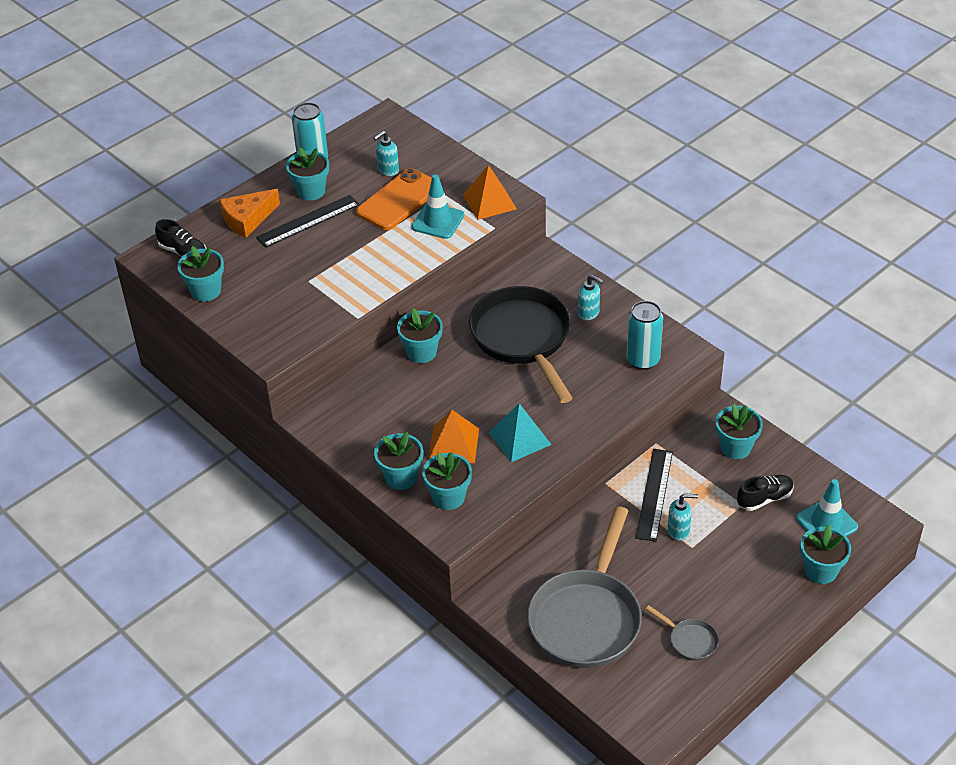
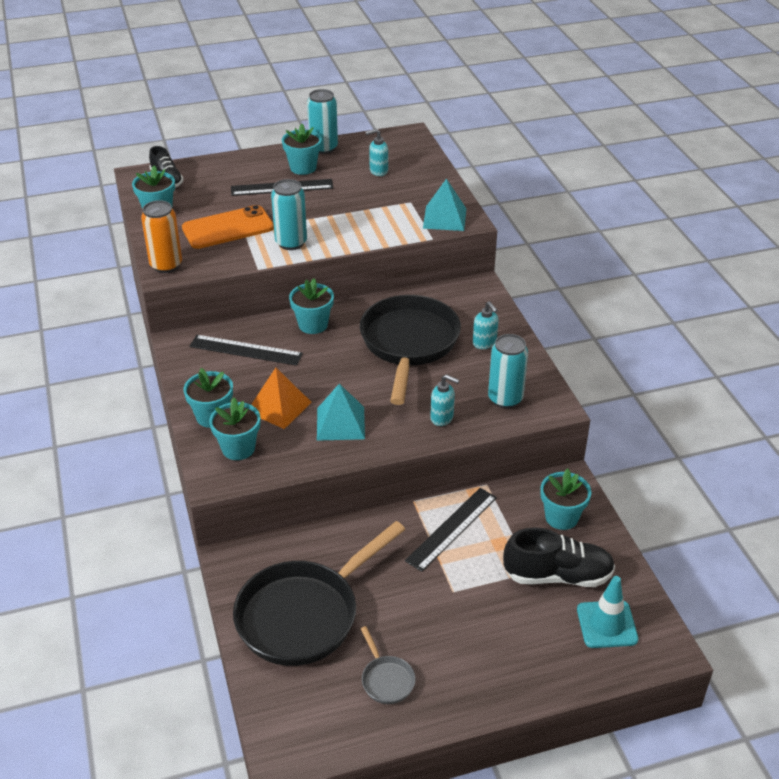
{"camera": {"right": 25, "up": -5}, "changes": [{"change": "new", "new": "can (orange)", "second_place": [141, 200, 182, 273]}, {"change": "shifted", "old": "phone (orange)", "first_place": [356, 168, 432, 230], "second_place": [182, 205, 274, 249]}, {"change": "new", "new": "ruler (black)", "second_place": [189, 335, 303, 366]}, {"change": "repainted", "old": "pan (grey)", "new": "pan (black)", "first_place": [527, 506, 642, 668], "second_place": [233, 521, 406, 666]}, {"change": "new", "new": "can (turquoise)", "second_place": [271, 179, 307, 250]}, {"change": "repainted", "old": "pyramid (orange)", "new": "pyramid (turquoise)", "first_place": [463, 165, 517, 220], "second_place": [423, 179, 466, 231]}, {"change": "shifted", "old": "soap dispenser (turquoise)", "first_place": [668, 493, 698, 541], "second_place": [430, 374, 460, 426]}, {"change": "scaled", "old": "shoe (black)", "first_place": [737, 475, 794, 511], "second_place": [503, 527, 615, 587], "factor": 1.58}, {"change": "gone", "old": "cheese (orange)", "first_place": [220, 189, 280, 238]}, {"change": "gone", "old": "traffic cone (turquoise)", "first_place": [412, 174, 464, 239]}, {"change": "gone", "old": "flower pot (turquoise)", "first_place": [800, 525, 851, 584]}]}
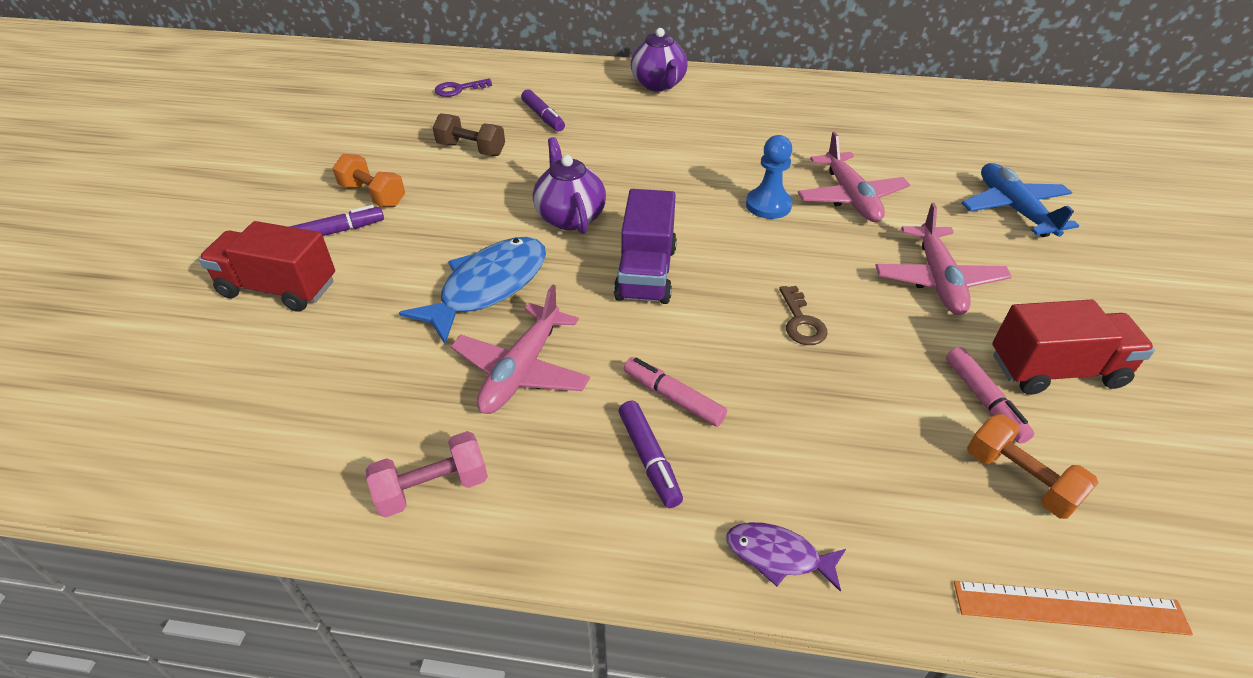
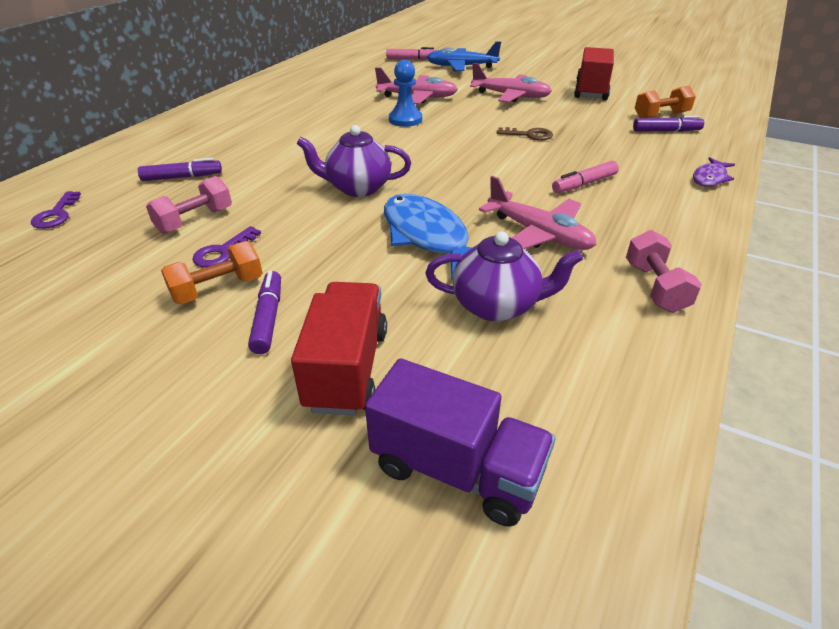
{"camera": {"right": -70, "up": -5}, "changes": [{"change": "repainted", "old": "dumbbell (brown)", "new": "dumbbell (pink)", "first_place": [433, 113, 505, 156], "second_place": [146, 176, 232, 234]}, {"change": "new", "new": "key (purple)", "second_place": [192, 226, 261, 268]}, {"change": "rotated", "old": "truck (red)", "first_place": [199, 221, 335, 312], "second_place": [291, 282, 387, 415], "degrees": 150}, {"change": "shifted", "old": "truck (purple)", "first_place": [614, 189, 677, 304], "second_place": [365, 358, 555, 527]}, {"change": "shifted", "old": "marker (pink)", "first_place": [946, 347, 1034, 444], "second_place": [386, 47, 437, 60]}, {"change": "shifted", "old": "teapot (purple)", "first_place": [631, 28, 688, 92], "second_place": [425, 231, 583, 322]}, {"change": "shifted", "old": "marker (purple)", "first_place": [619, 401, 683, 508], "second_place": [633, 116, 704, 132]}, {"change": "gone", "old": "ruler (orange)", "first_place": [954, 581, 1193, 635]}]}
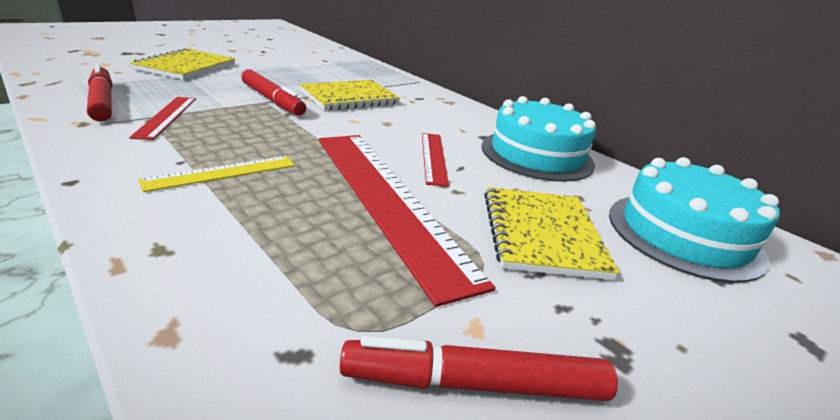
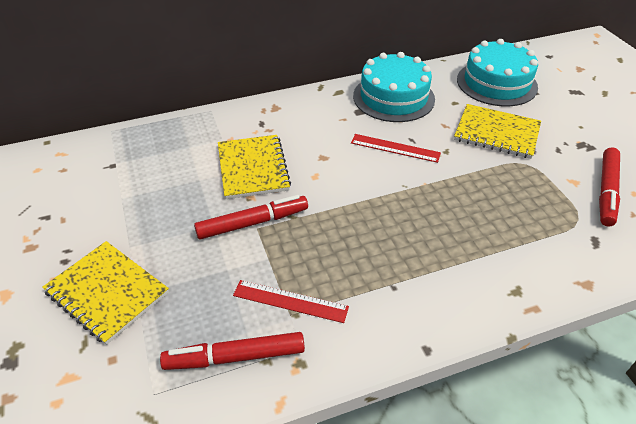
{"camera": {"right": -65, "up": 15}, "changes": [{"change": "gone", "old": "ruler (yellow)", "first_place": [139, 156, 295, 192]}, {"change": "gone", "old": "ruler (red)", "first_place": [319, 135, 496, 307]}]}
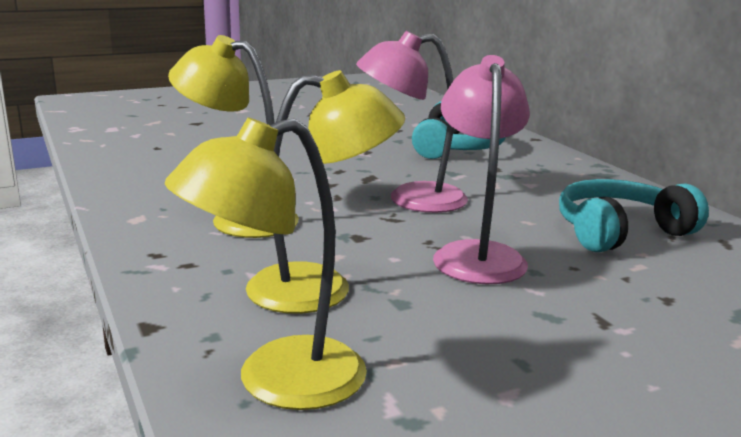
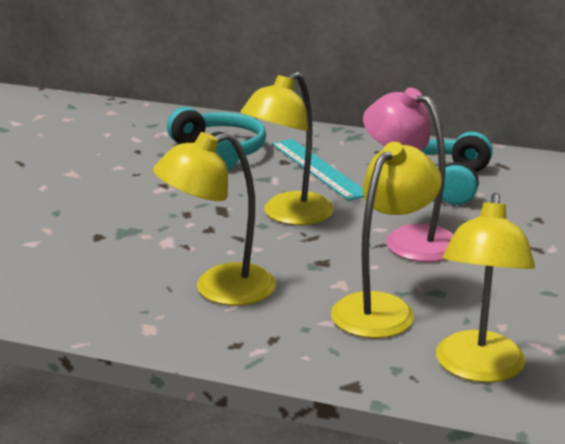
{"camera": {"right": -45, "up": 5}, "changes": [{"change": "repainted", "old": "lamp (pink)", "new": "lamp (yellow)", "first_place": [356, 31, 468, 213], "second_place": [240, 72, 334, 225]}, {"change": "new", "new": "ruler (turquoise)", "second_place": [272, 139, 364, 201]}]}
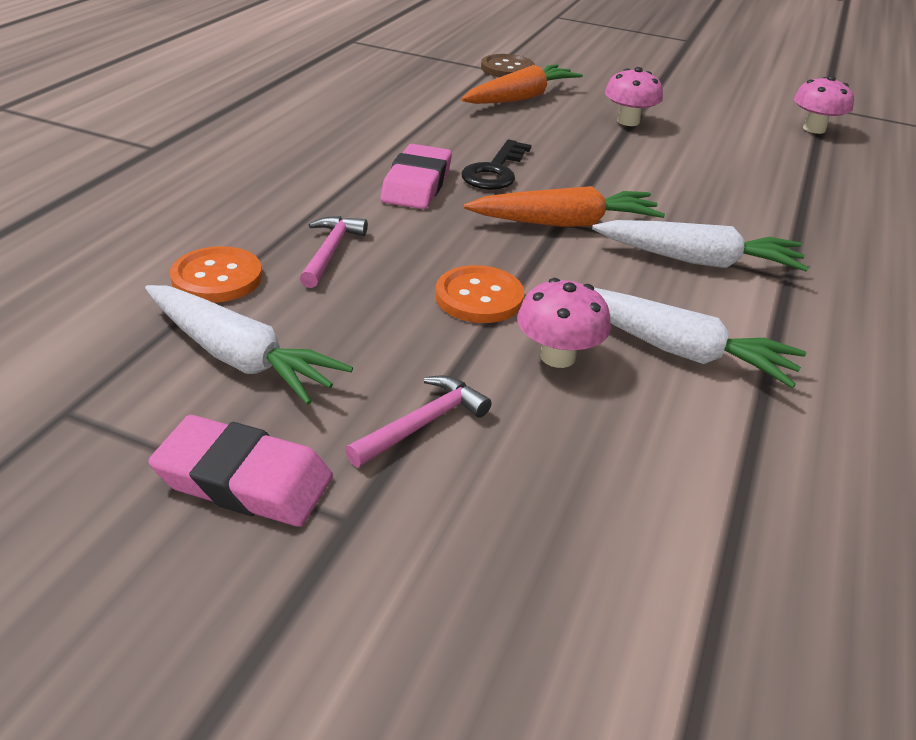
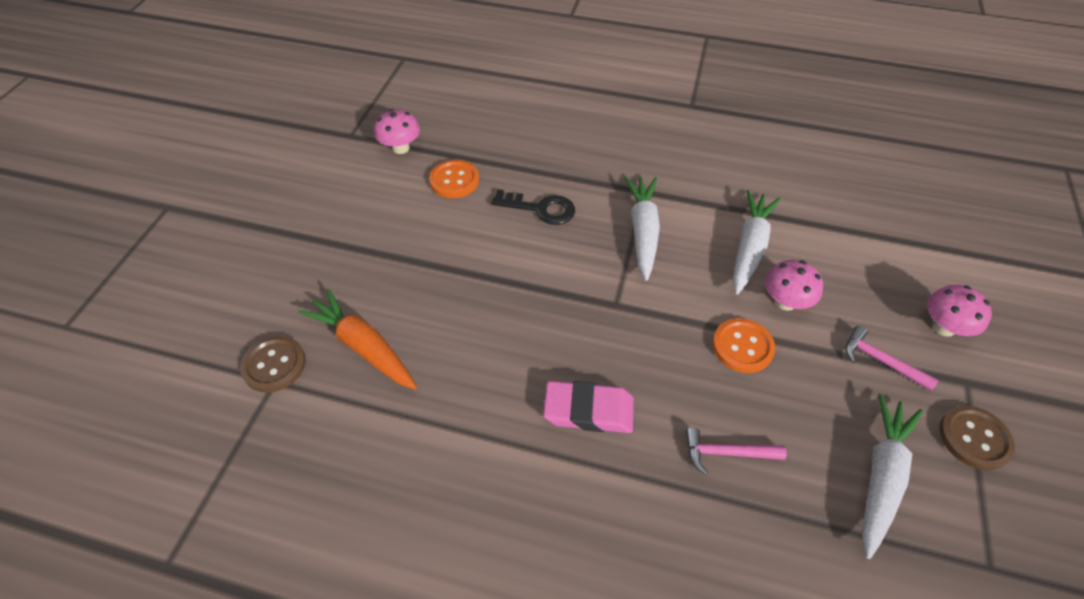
{"camera": {"right": -95, "up": 15}, "changes": [{"change": "shifted", "old": "button (orange)", "first_place": [170, 246, 262, 303], "second_place": [429, 160, 479, 198]}, {"change": "shifted", "old": "key (black)", "first_place": [461, 140, 531, 190], "second_place": [491, 189, 575, 225]}, {"change": "shifted", "old": "mushroom (pink)", "first_place": [605, 67, 663, 126], "second_place": [927, 285, 992, 337]}, {"change": "swapped", "old": "eraser (pink)", "new": "button (brown)", "first_place": [148, 415, 333, 527], "second_place": [939, 406, 1015, 470]}, {"change": "gone", "old": "carrot (orange)", "first_place": [464, 186, 665, 227]}]}
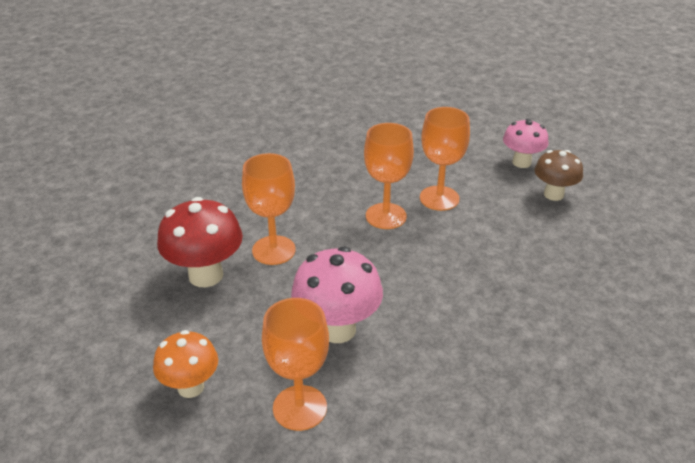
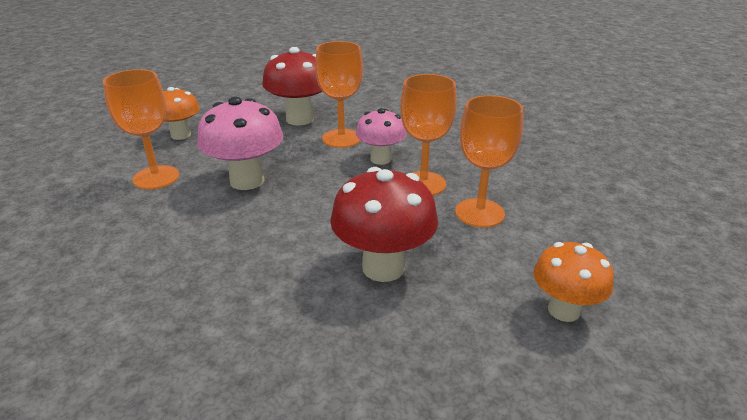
{"camera": {"right": 75, "up": -5}, "changes": [{"change": "new", "new": "mushroom (red)", "second_place": [330, 167, 438, 282]}, {"change": "shifted", "old": "mushroom (pink)", "first_place": [503, 119, 549, 168], "second_place": [356, 108, 407, 165]}, {"change": "repainted", "old": "mushroom (brown)", "new": "mushroom (orange)", "first_place": [535, 150, 583, 201], "second_place": [533, 242, 614, 322]}]}
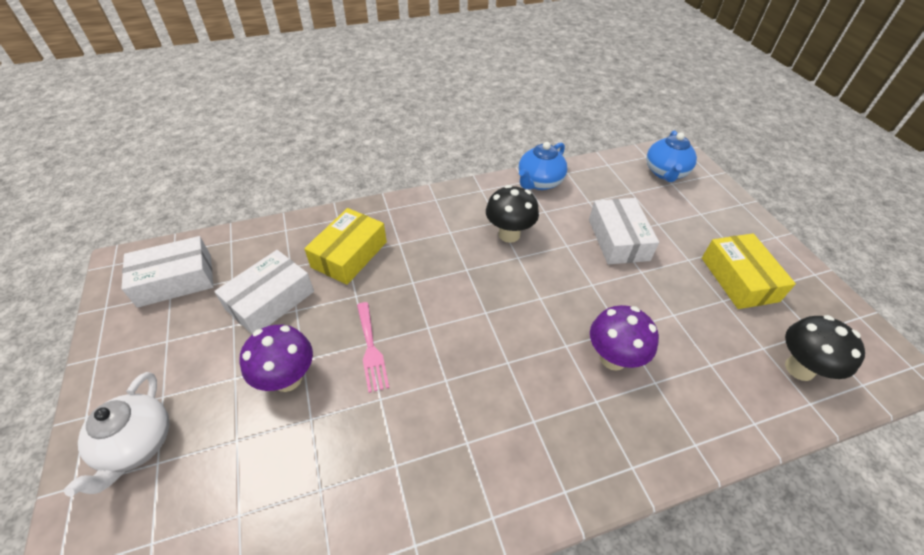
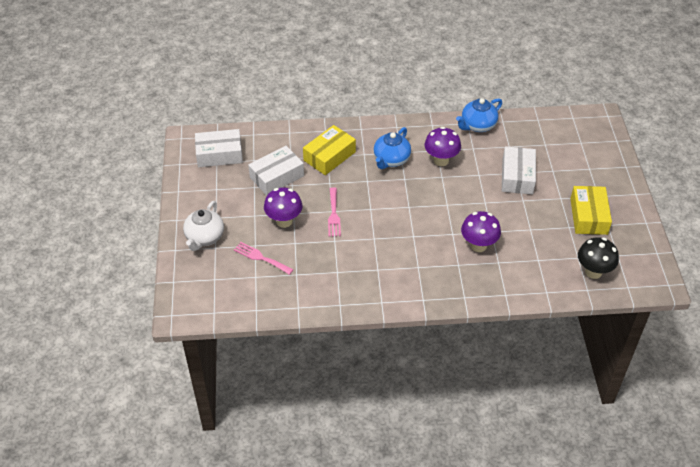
{"camera": {"right": 15, "up": 0}, "changes": [{"change": "new", "new": "fork (pink)", "second_place": [234, 242, 294, 275]}, {"change": "shifted", "old": "teapot (blue)", "first_place": [646, 130, 697, 182], "second_place": [373, 127, 411, 169]}, {"change": "repainted", "old": "mushroom (black)", "new": "mushroom (purple)", "first_place": [486, 185, 539, 243], "second_place": [425, 127, 461, 166]}]}
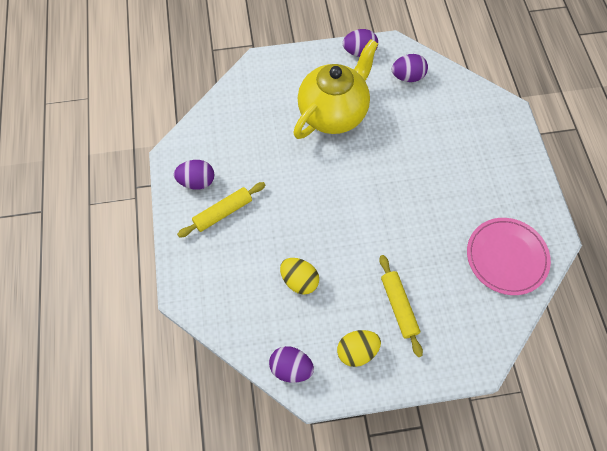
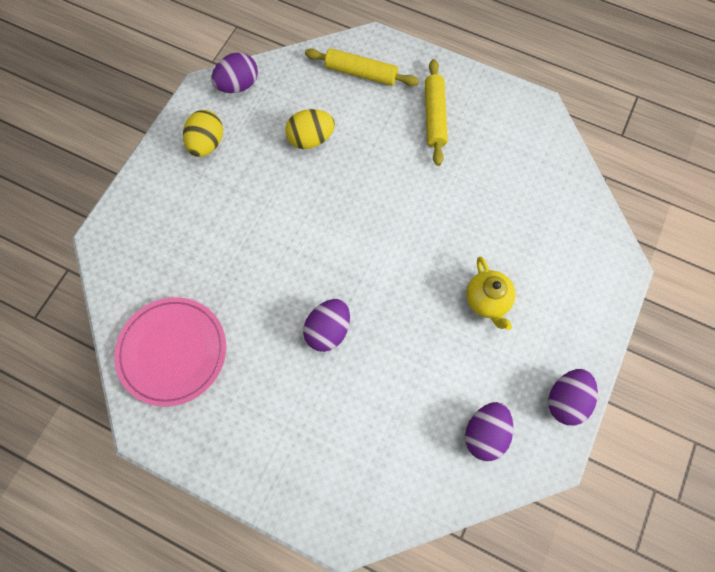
{"camera": {"right": 125, "up": 5}, "changes": [{"change": "shifted", "old": "egg (purple)", "first_place": [174, 160, 214, 189], "second_place": [303, 299, 350, 352]}, {"change": "shifted", "old": "rolling pin (yellow)", "first_place": [379, 255, 423, 357], "second_place": [305, 48, 419, 86]}, {"change": "scaled", "old": "teapot (yellow)", "first_place": [293, 39, 378, 139], "second_place": [466, 257, 515, 330], "factor": 0.47}]}
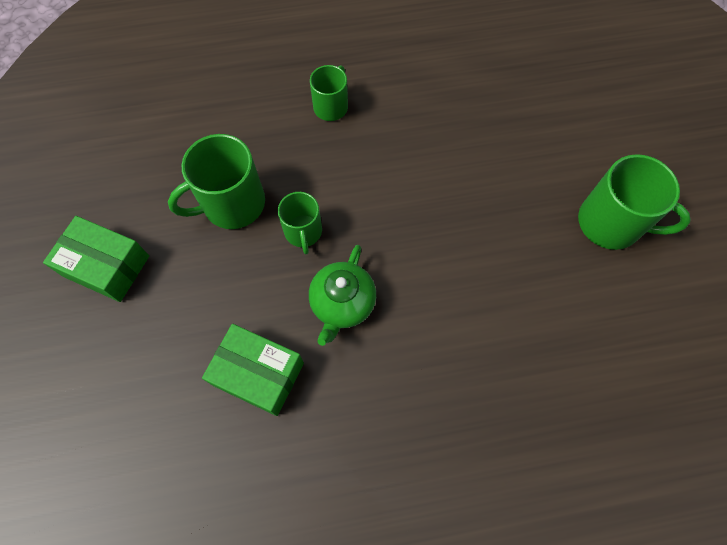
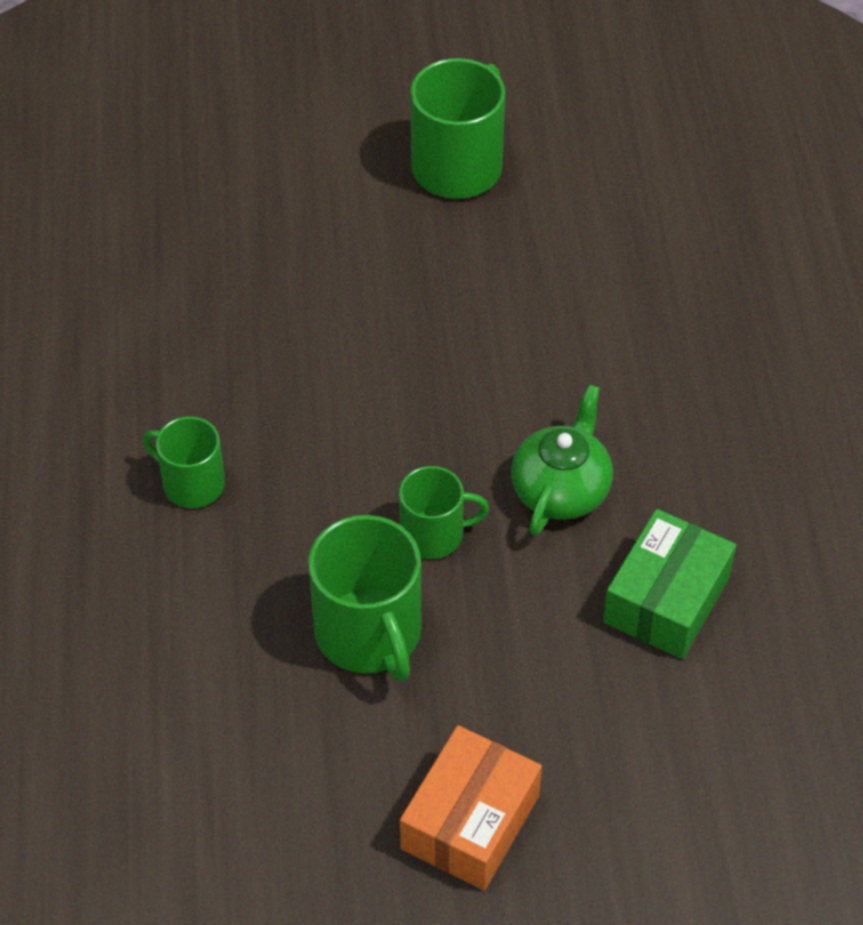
{"camera": {"right": -85, "up": -15}, "changes": [{"change": "repainted", "old": "box (green)", "new": "box (orange)", "first_place": [43, 216, 149, 302], "second_place": [400, 725, 542, 890]}, {"change": "rotated", "old": "teapot (green)", "first_place": [309, 245, 376, 346], "second_place": [511, 384, 613, 536], "degrees": -90}]}
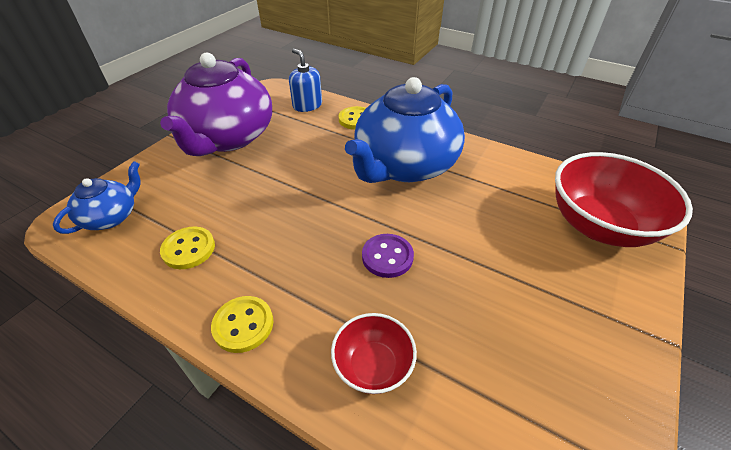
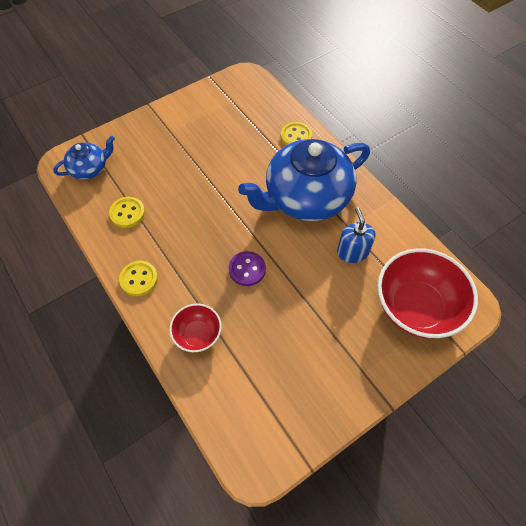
{"camera": {"right": 25, "up": 15}, "changes": [{"change": "shifted", "old": "soap dispenser (blue)", "first_place": [289, 49, 322, 112], "second_place": [337, 207, 376, 263]}, {"change": "gone", "old": "teapot (purple)", "first_place": [160, 53, 272, 156]}]}
